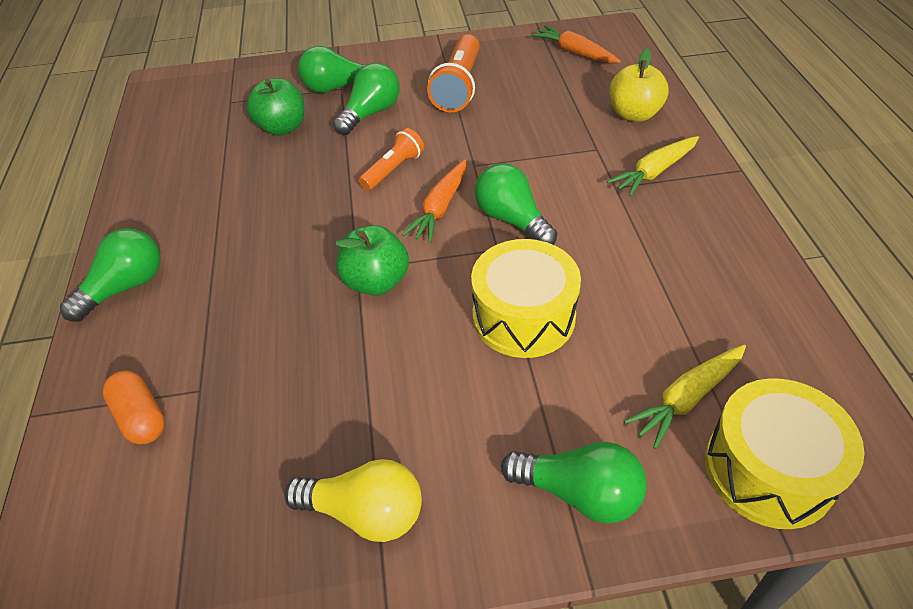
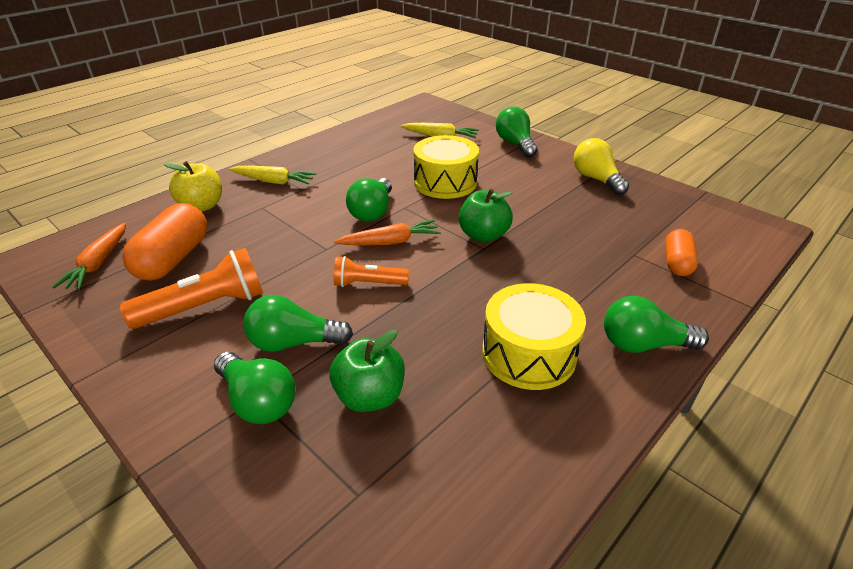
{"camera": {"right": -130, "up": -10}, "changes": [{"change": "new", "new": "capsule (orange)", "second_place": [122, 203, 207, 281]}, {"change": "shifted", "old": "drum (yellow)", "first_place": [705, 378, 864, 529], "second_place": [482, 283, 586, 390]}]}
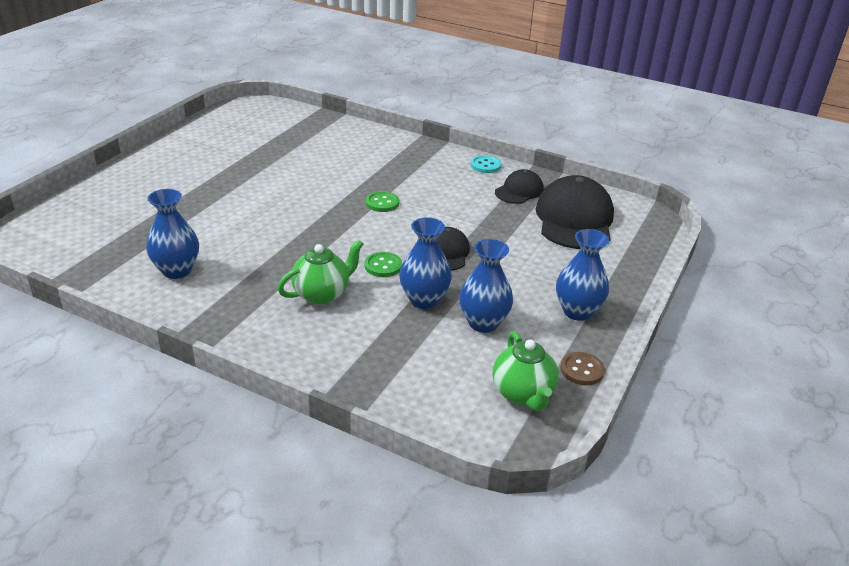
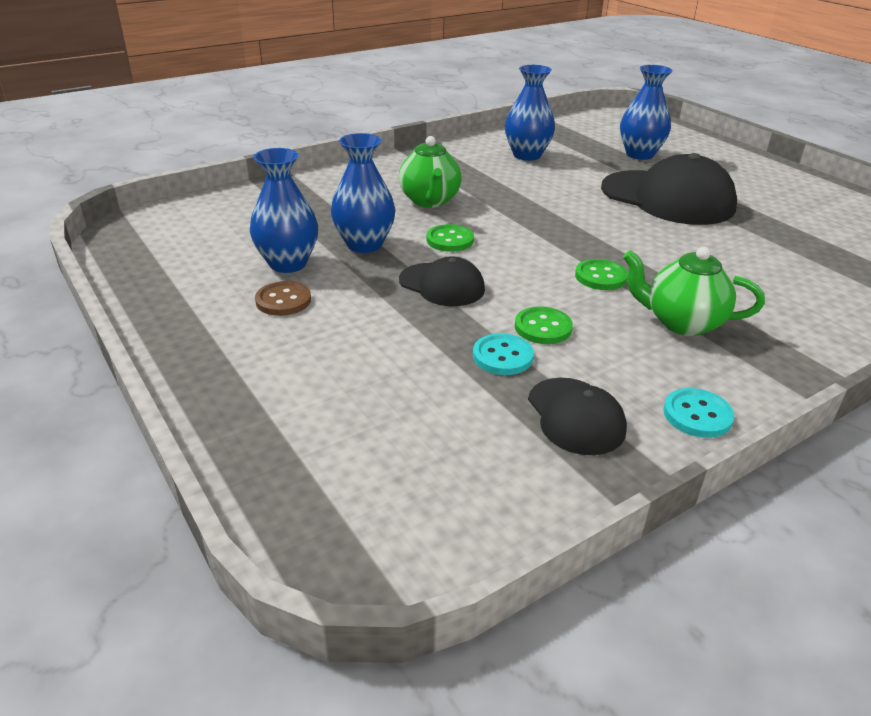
{"camera": {"right": 120, "up": 0}, "changes": [{"change": "shifted", "old": "button (brown)", "first_place": [560, 352, 605, 385], "second_place": [255, 281, 311, 316]}, {"change": "new", "new": "button (turquoise)", "second_place": [473, 333, 534, 375]}, {"change": "new", "new": "button (green)", "second_place": [515, 306, 573, 344]}, {"change": "shifted", "old": "cap (black)", "first_place": [536, 175, 614, 249], "second_place": [601, 153, 737, 225]}, {"change": "shifted", "old": "vase (blue)", "first_place": [556, 229, 609, 321], "second_place": [620, 65, 673, 160]}, {"change": "shifted", "old": "teapot (green)", "first_place": [493, 331, 559, 411], "second_place": [623, 247, 765, 336]}]}
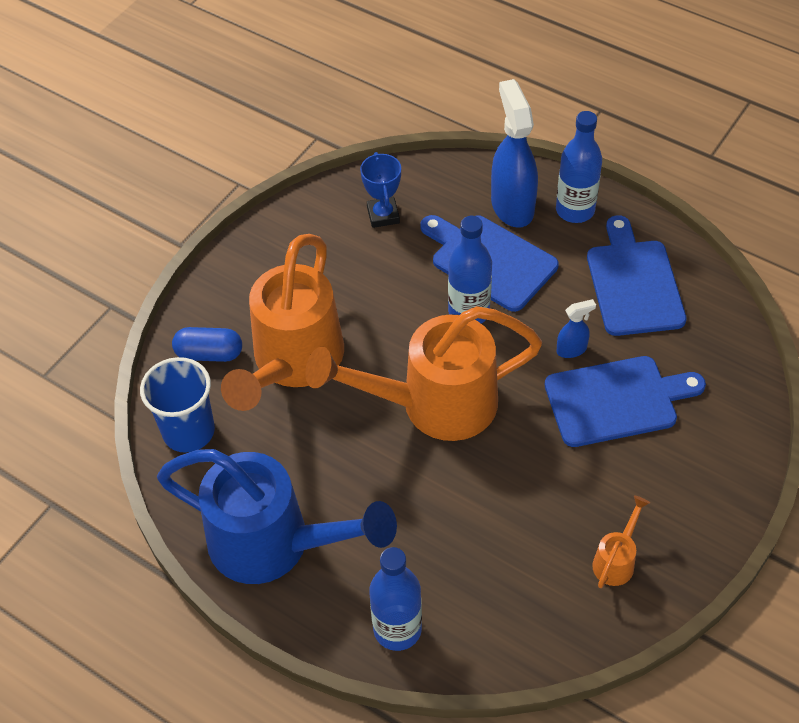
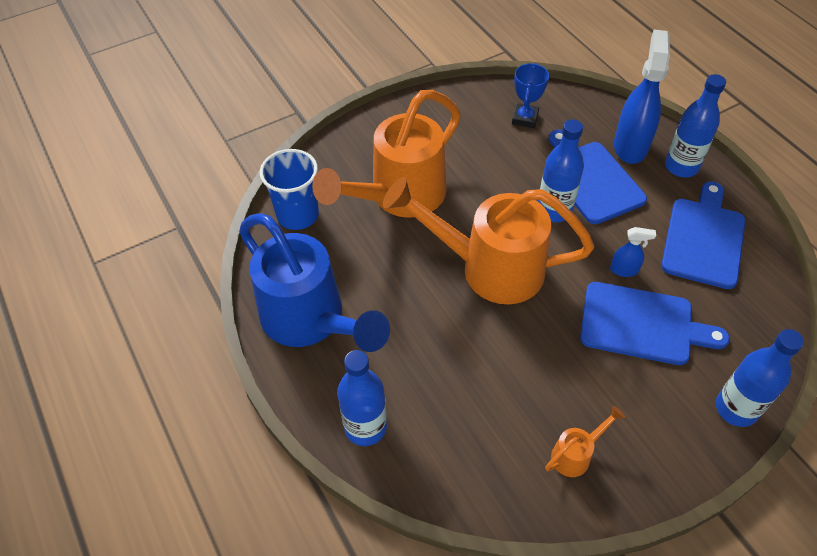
{"camera": {"right": 25, "up": 0}, "changes": [{"change": "new", "new": "bottle (blue)", "second_place": [716, 329, 804, 427]}, {"change": "gone", "old": "capsule (blue)", "first_place": [172, 327, 242, 362]}]}
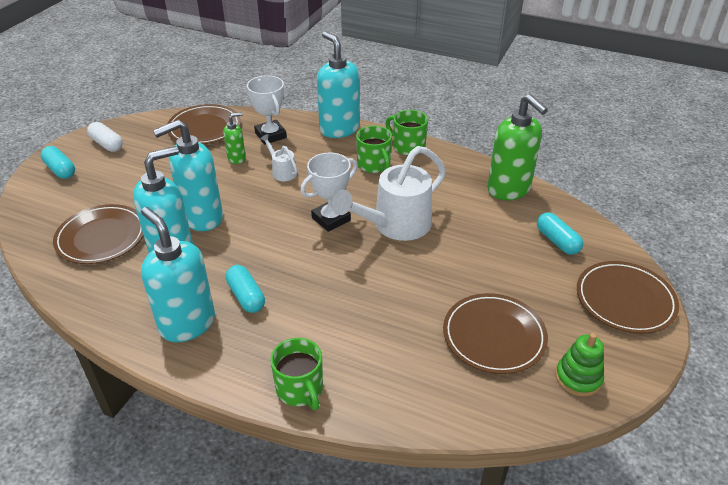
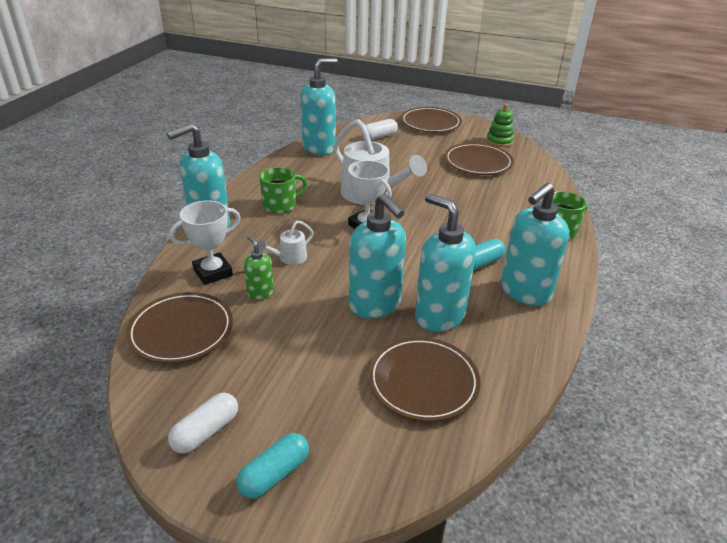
{"camera": {"right": -95, "up": -5}, "changes": [{"change": "repainted", "old": "soap dispenser (green)", "new": "soap dispenser (turquoise)", "first_place": [487, 94, 548, 200], "second_place": [301, 58, 337, 155]}, {"change": "repainted", "old": "capsule (turquoise)", "new": "capsule (white)", "first_place": [537, 212, 583, 255], "second_place": [361, 119, 398, 140]}, {"change": "gone", "old": "mug (green)", "first_place": [385, 110, 428, 156]}]}
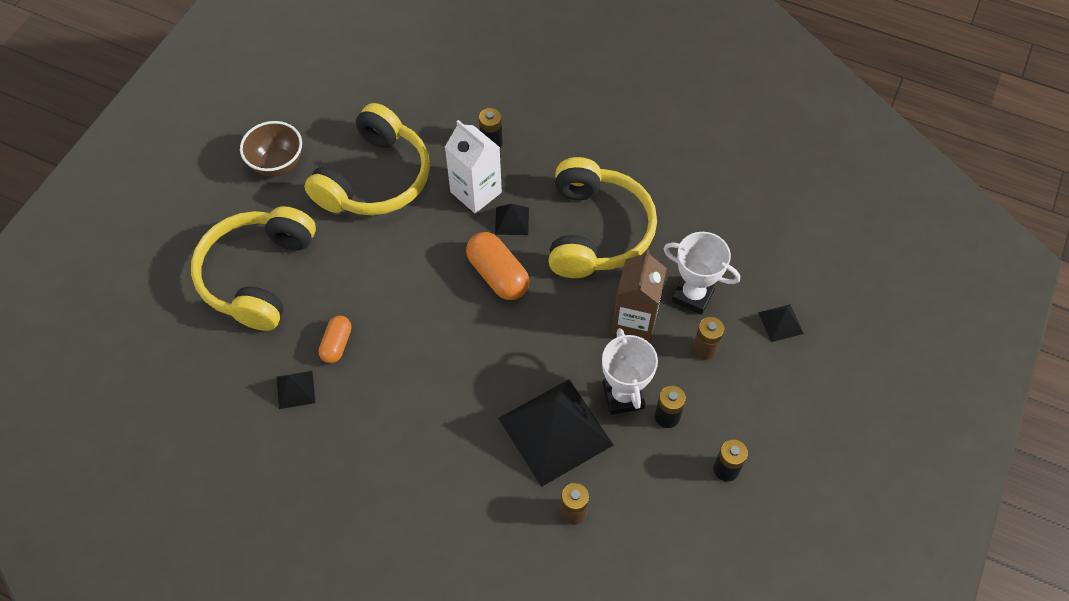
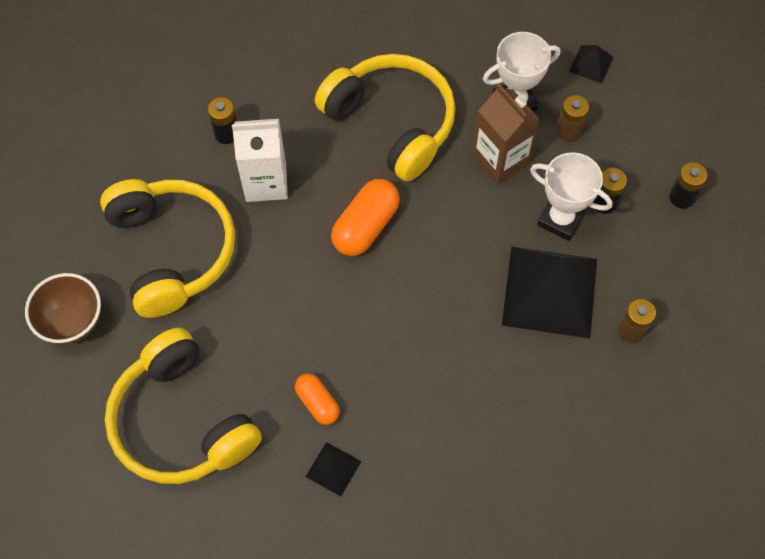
{"camera": {"right": -50, "up": 5}, "changes": [{"change": "rotated", "old": "capsule (orange)", "first_place": [466, 232, 530, 300], "second_place": [331, 179, 400, 256], "degrees": -60}, {"change": "gone", "old": "pyramid (black)", "first_place": [495, 204, 529, 235]}]}
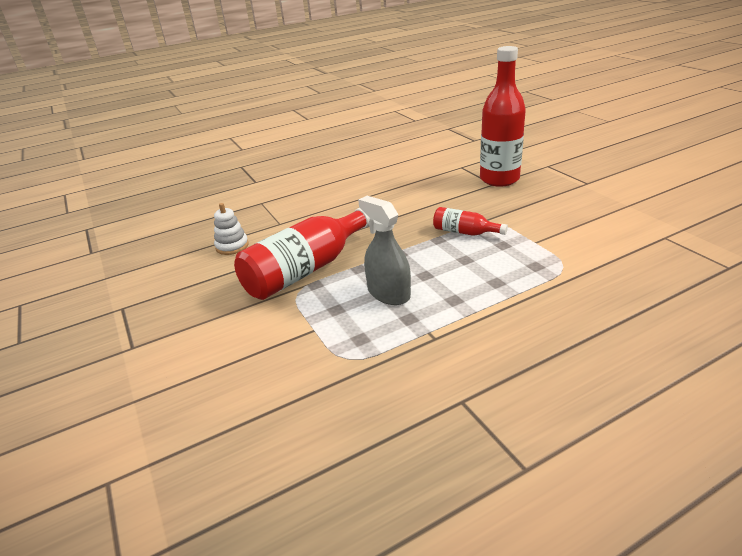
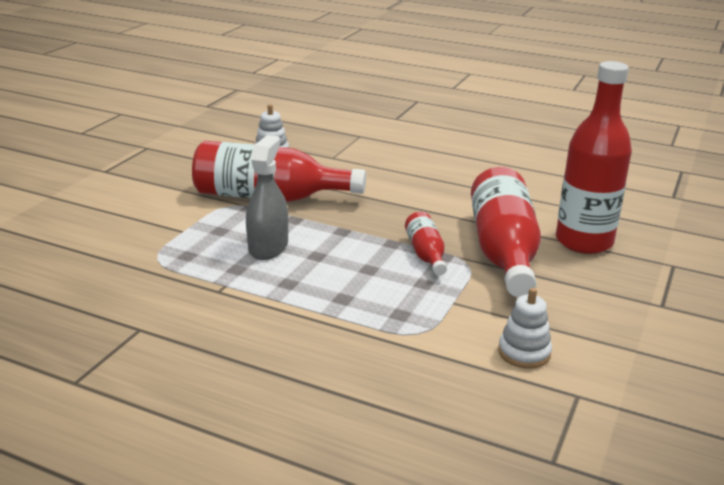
{"camera": {"right": 50, "up": -5}, "changes": [{"change": "new", "new": "bottle (red)", "second_place": [471, 167, 541, 297]}, {"change": "new", "new": "stacking toy (white)", "second_place": [498, 288, 552, 369]}]}
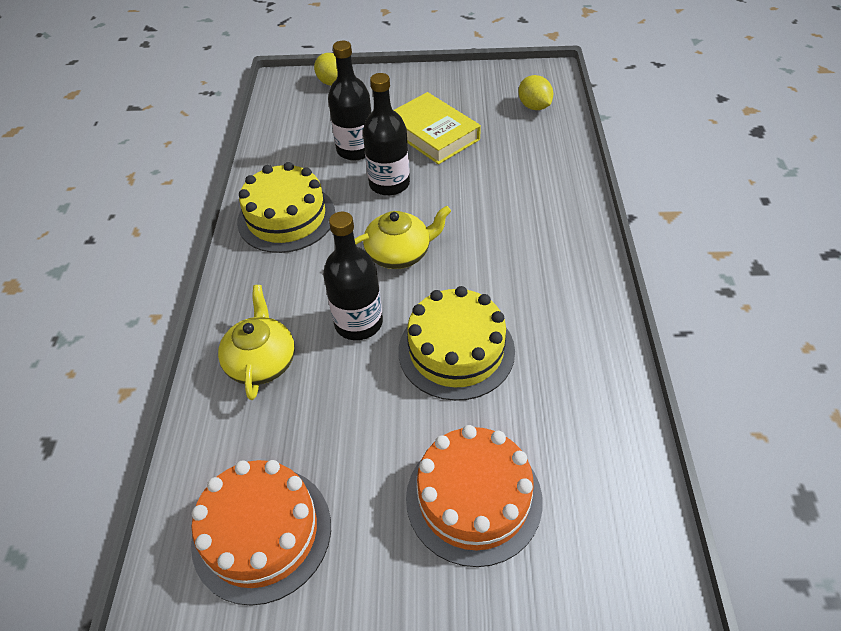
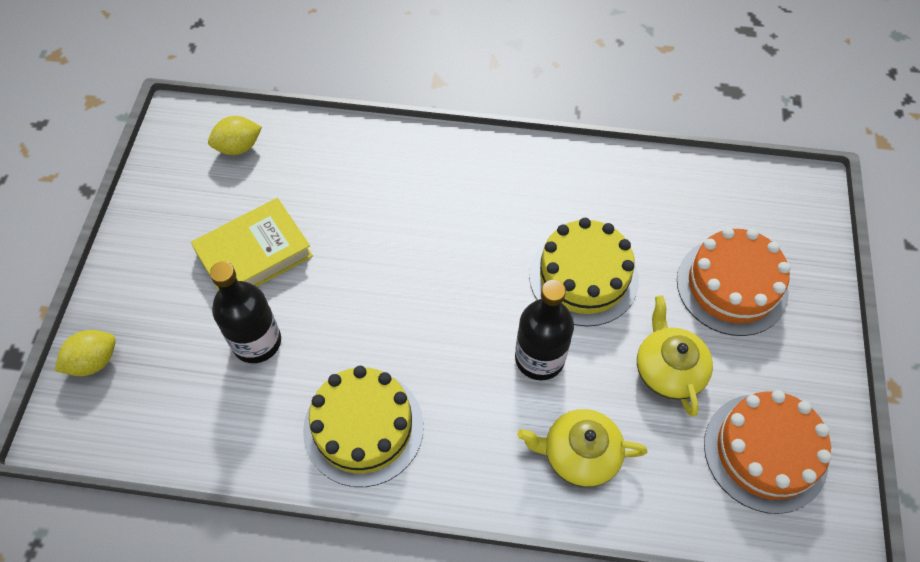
{"camera": {"right": -85, "up": 10}, "changes": [{"change": "shifted", "old": "teapot (yellow)", "first_place": [355, 206, 451, 269], "second_place": [637, 295, 713, 416]}, {"change": "gone", "old": "bottle (black)", "first_place": [363, 73, 410, 196]}]}
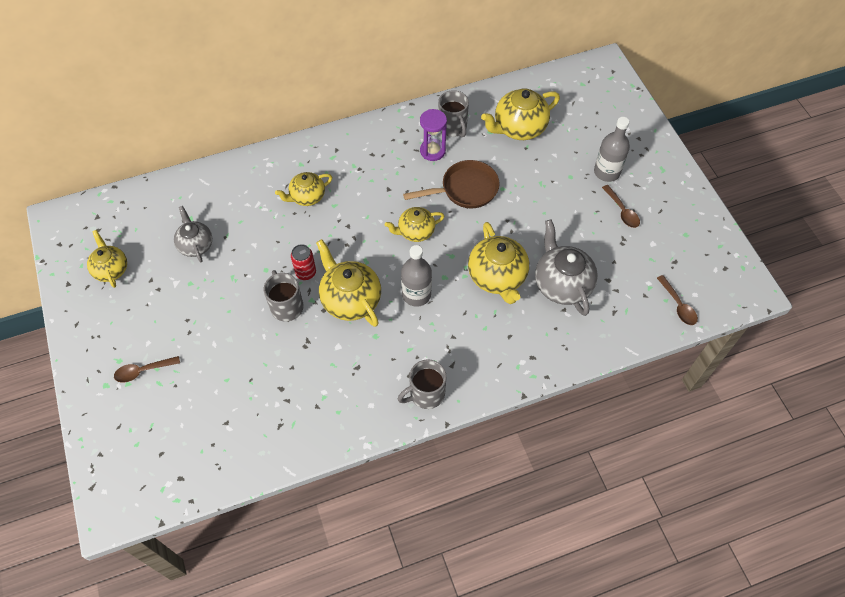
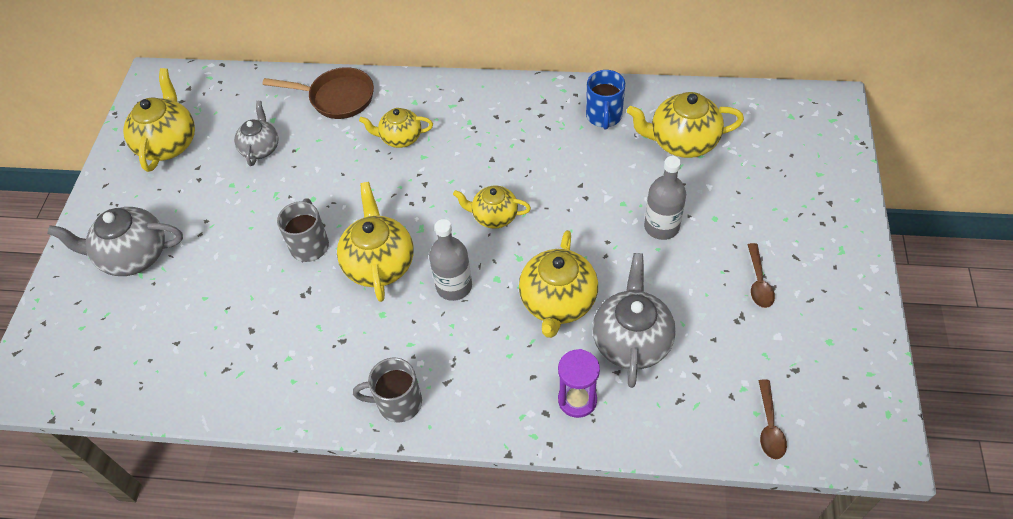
{"camera": {"right": 30, "up": -5}, "changes": [{"change": "swapped", "old": "spoon (brown)", "new": "teapot (grey)", "first_place": [114, 356, 180, 383], "second_place": [47, 207, 183, 276]}, {"change": "scaled", "old": "teapot (yellow)", "first_place": [87, 230, 127, 288], "second_place": [123, 68, 195, 172], "factor": 1.58}, {"change": "shifted", "old": "pan (brown)", "first_place": [403, 160, 500, 208], "second_place": [262, 67, 374, 119]}, {"change": "shifted", "old": "hourglass (purple)", "first_place": [420, 109, 447, 161], "second_place": [558, 349, 600, 418]}, {"change": "repainted", "old": "mug (grey)", "new": "mug (blue)", "first_place": [438, 90, 469, 137], "second_place": [586, 70, 625, 130]}, {"change": "shifted", "old": "bottle (grey)", "first_place": [594, 117, 630, 182], "second_place": [644, 156, 686, 240]}, {"change": "gone", "old": "can (red)", "first_place": [291, 244, 316, 280]}]}
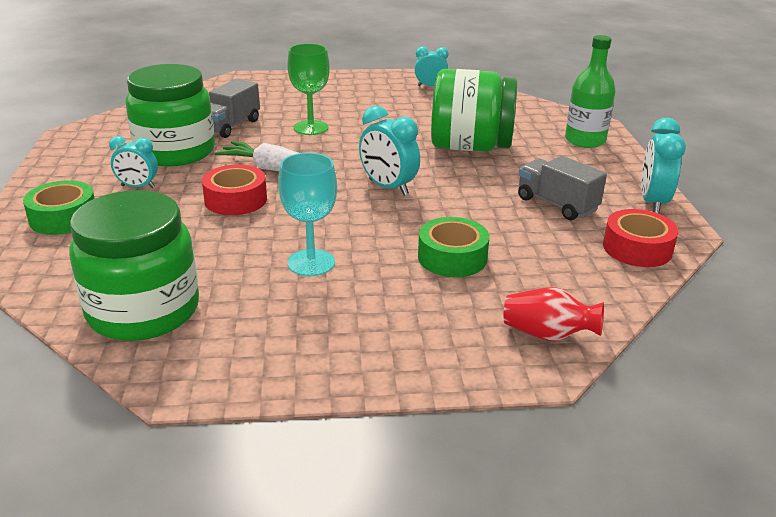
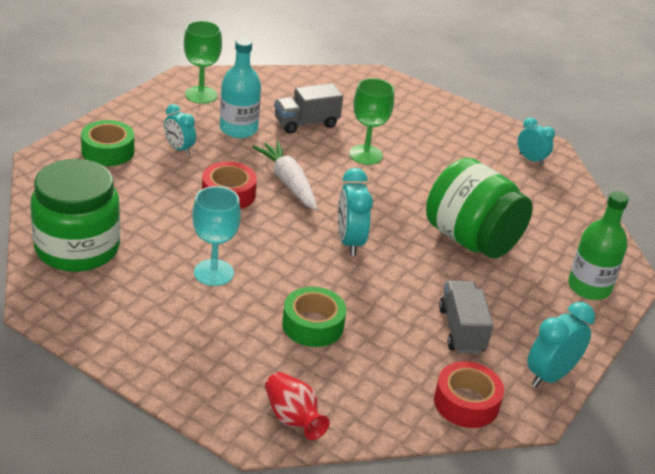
{"camera": {"right": 35, "up": 5}, "changes": [{"change": "new", "new": "goblet (green)", "second_place": [184, 21, 222, 104]}, {"change": "swapped", "old": "jar (green)", "new": "bottle (turquoise)", "first_place": [125, 64, 215, 167], "second_place": [220, 38, 261, 138]}]}
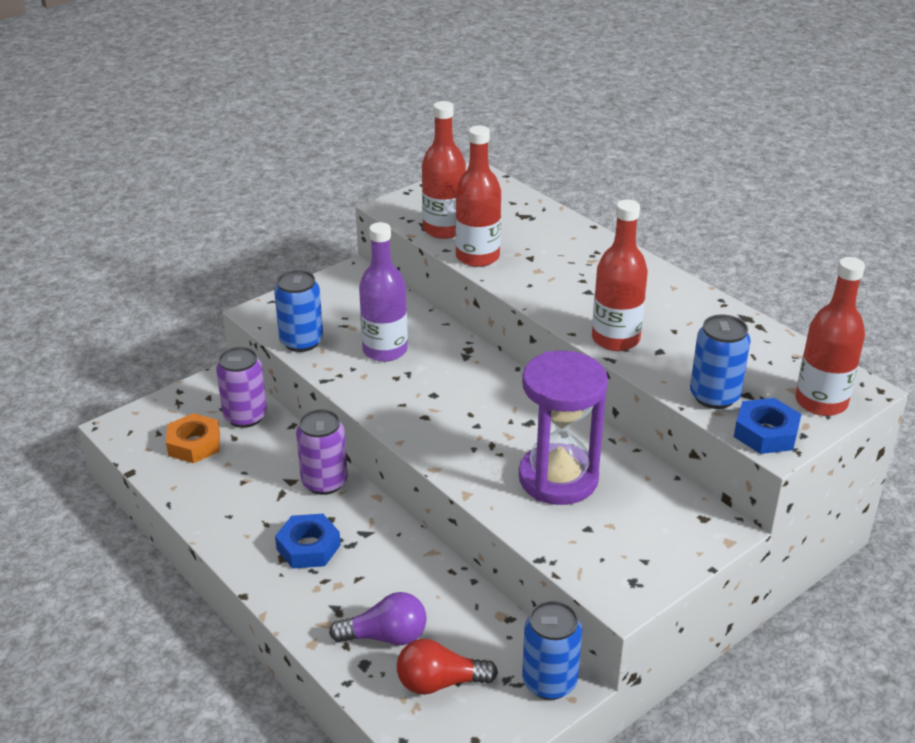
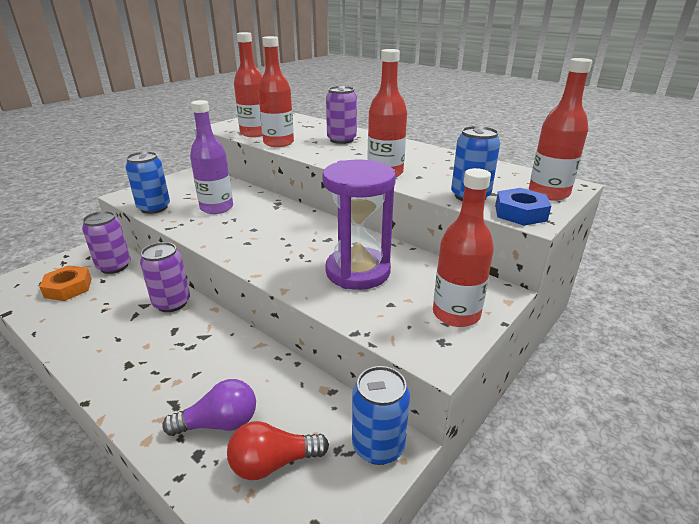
{"camera": {"right": -10, "up": -5}, "changes": [{"change": "new", "new": "can (purple)", "second_place": [326, 86, 357, 144]}, {"change": "new", "new": "bottle (red)", "second_place": [433, 168, 494, 327]}, {"change": "gone", "old": "nut (blue)", "first_place": [275, 514, 341, 569]}]}
